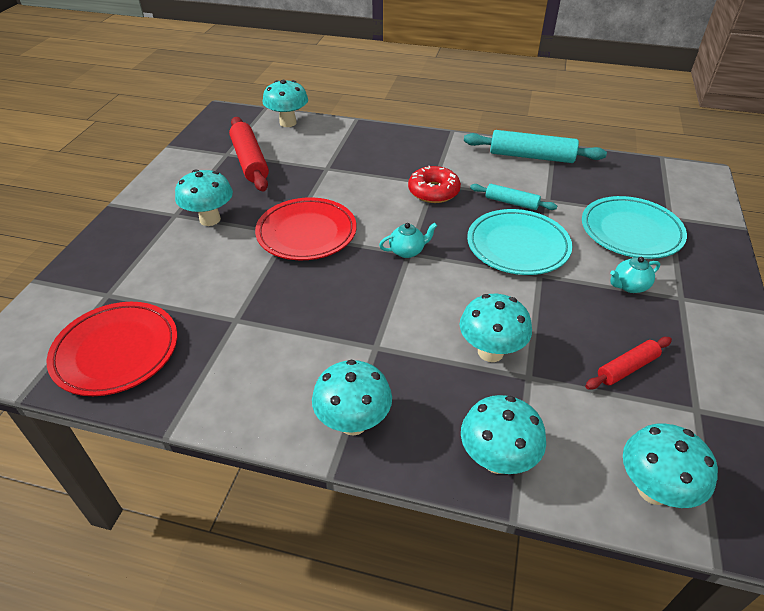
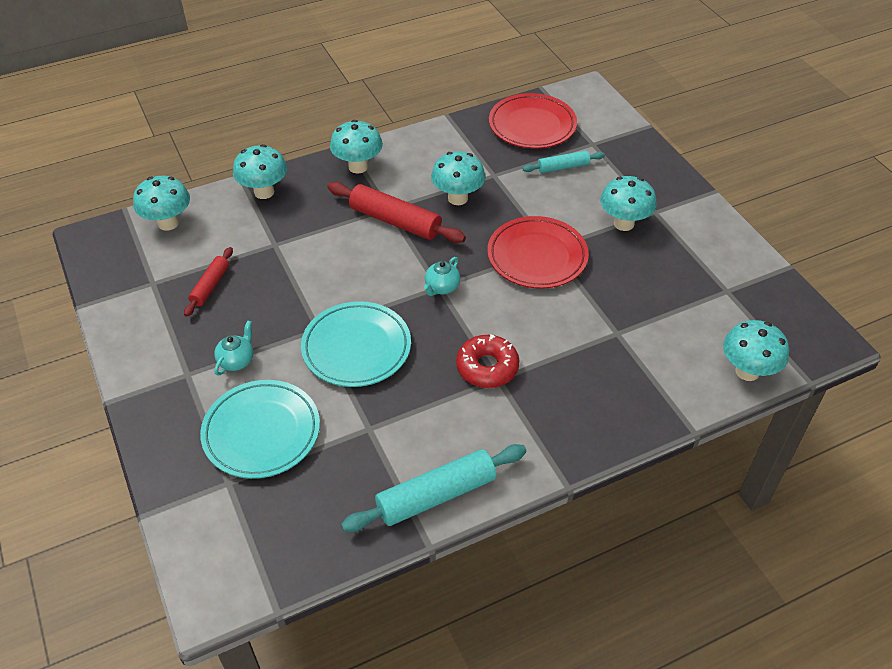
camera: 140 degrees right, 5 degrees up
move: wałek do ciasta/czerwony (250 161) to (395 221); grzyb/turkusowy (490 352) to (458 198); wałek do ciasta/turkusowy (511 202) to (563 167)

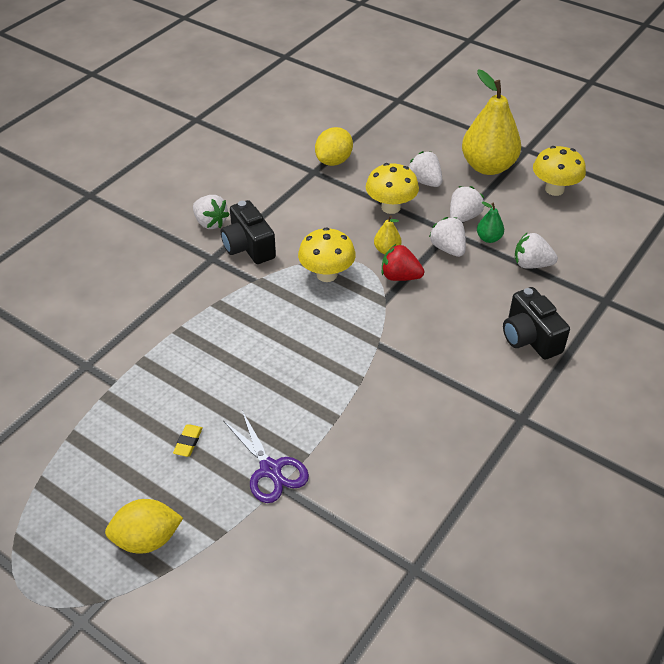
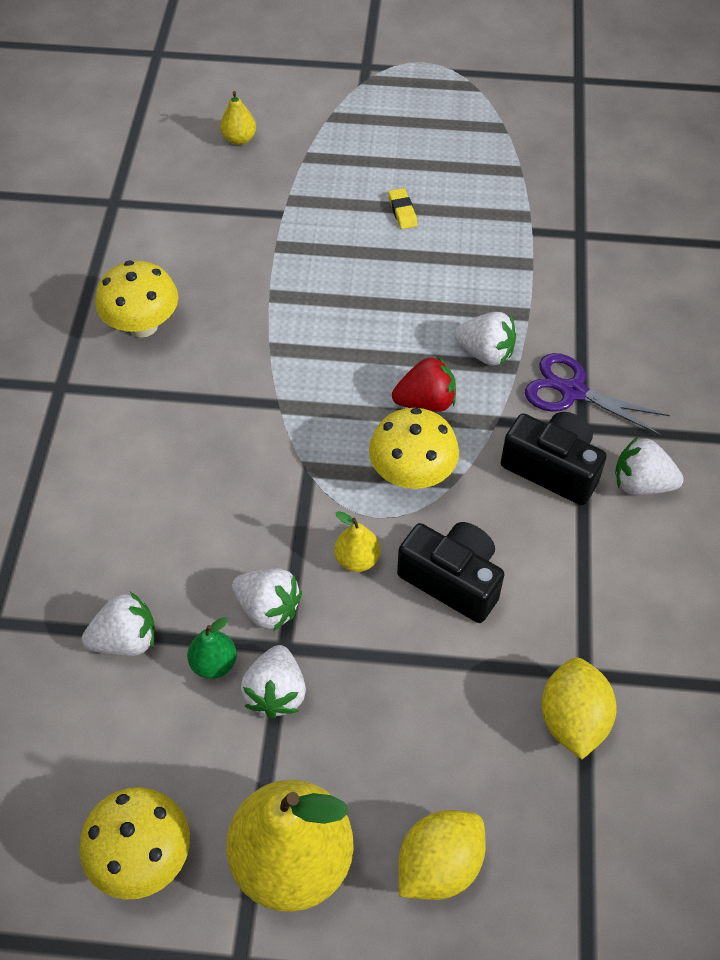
camera: 150 degrees right, 10 degrees up
insert: gruszka/żółty (239 139)
move: cytryna/żółty (147 539) to (439 865); nożyczki/fioletowy (270 469) to (573 391); grzyb/żółty (391 207) to (143 326); truskawka/czerwony (400 277) to (426 402); truskawka/biały (425 181) to (485 353); aparat fotograficzny/czarny (530 338) to (452 580)

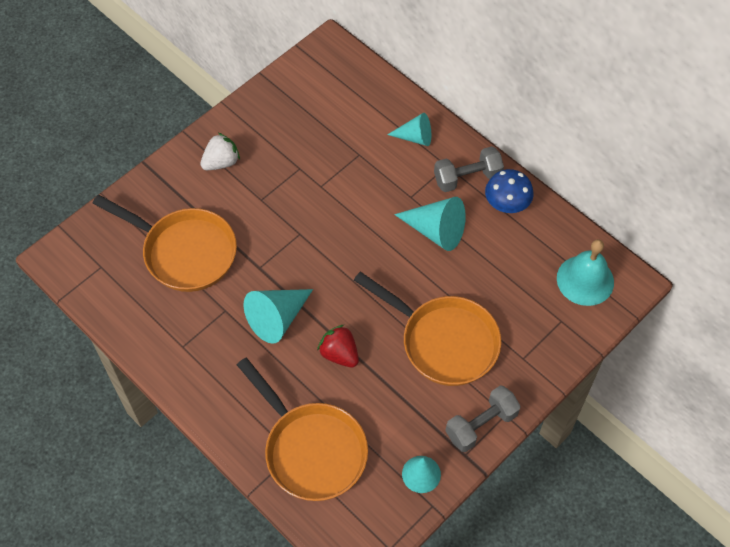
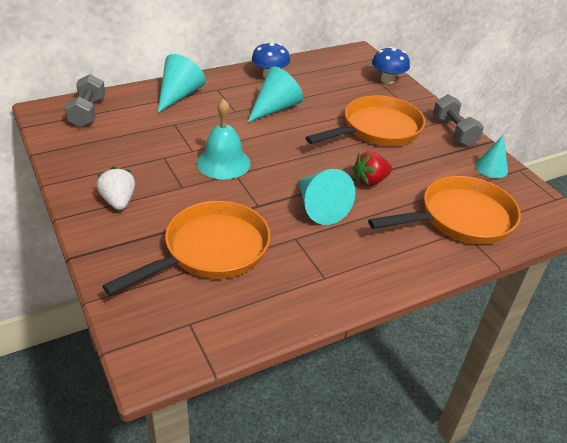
camera: 75 degrees left, 20 degrees down
insert: grzyb/niebieski (387 80)
move: hantel/szary (467 178) to (87 113); dzwonek/turkusowy (585 280) to (223 163)
resize: stożek/turkusowy (415 137) = (179 95) x1.55

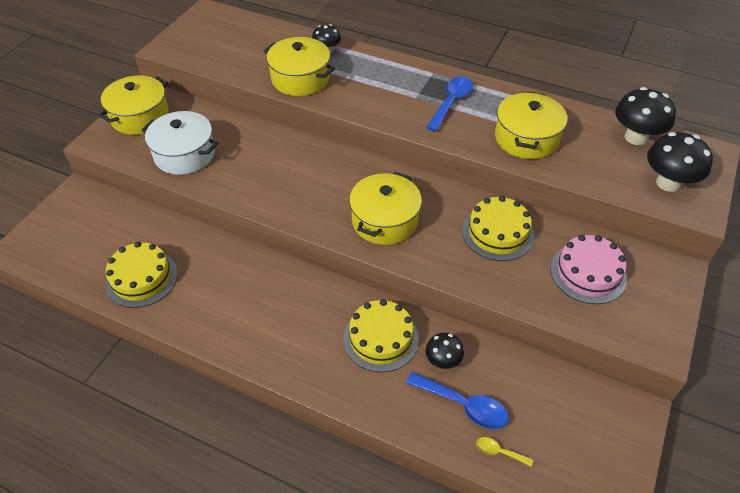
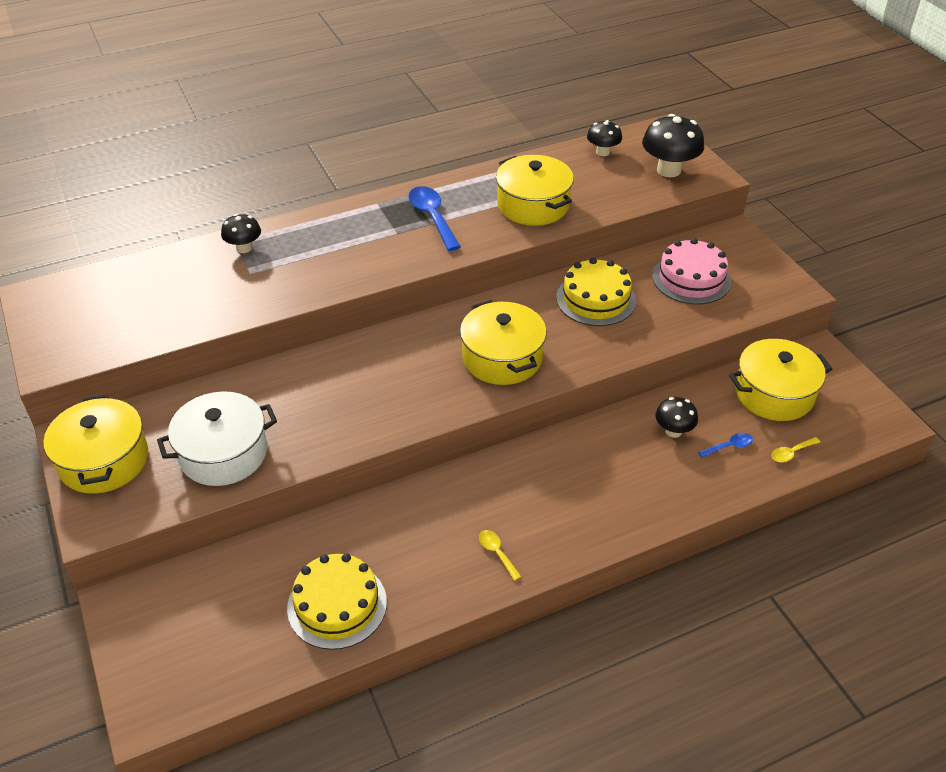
camera: 50 degrees left, 5 degrees down
delete: tort/żółty (381 338)
insert: łyżka/żółty (497 553)
move: garnek/żółty (300 79) to (774 394)
resize: łyżka/niebieski (463 405) = (729 446) x0.51; grzyb/czarny (635 137) = (602 152) x0.59

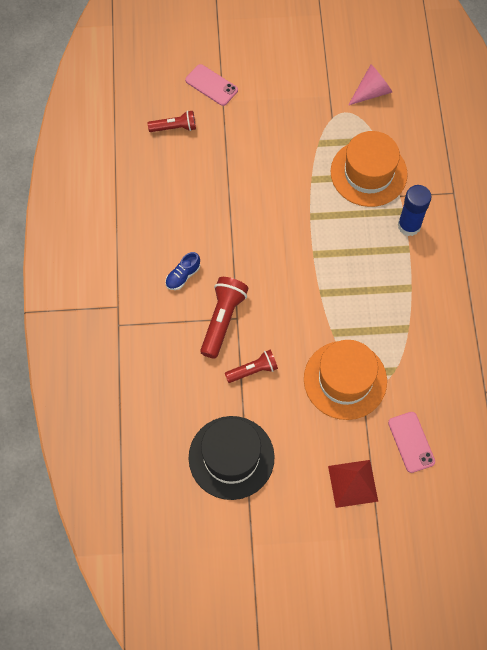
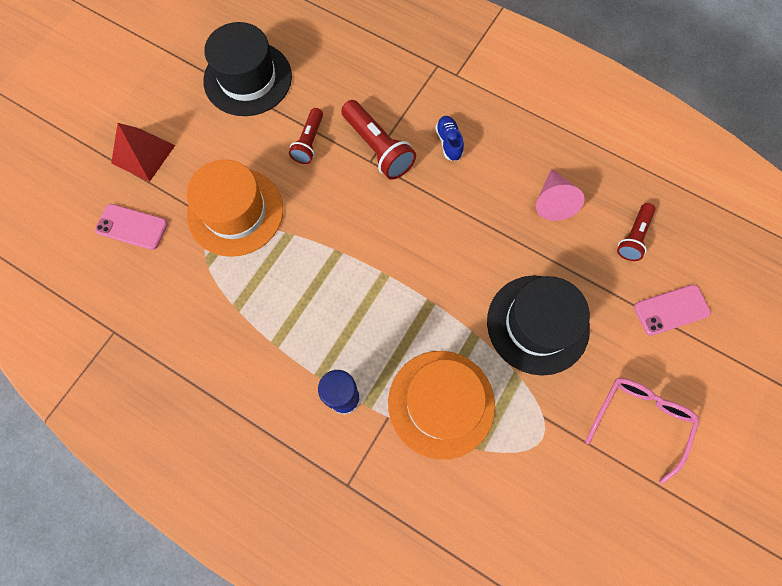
camera: 125 degrees right, 5 degrees up
insert: kapelusz/czarny (537 324); okulary/różowy (639 420)
move: stożek/różowy (371 92) to (552 201)

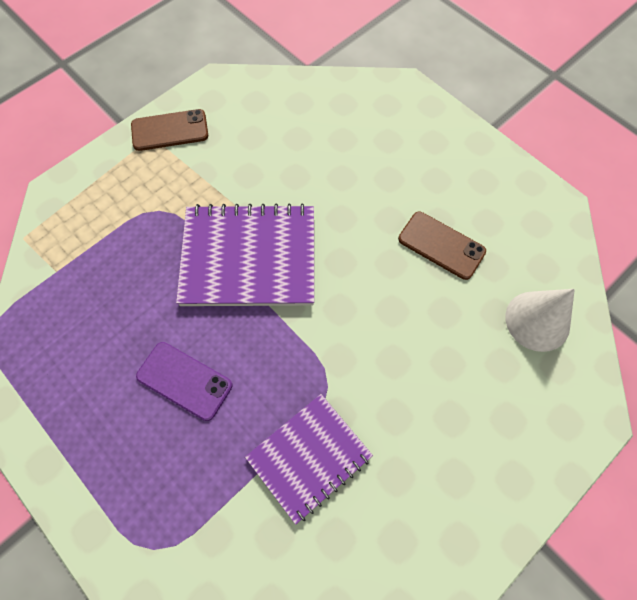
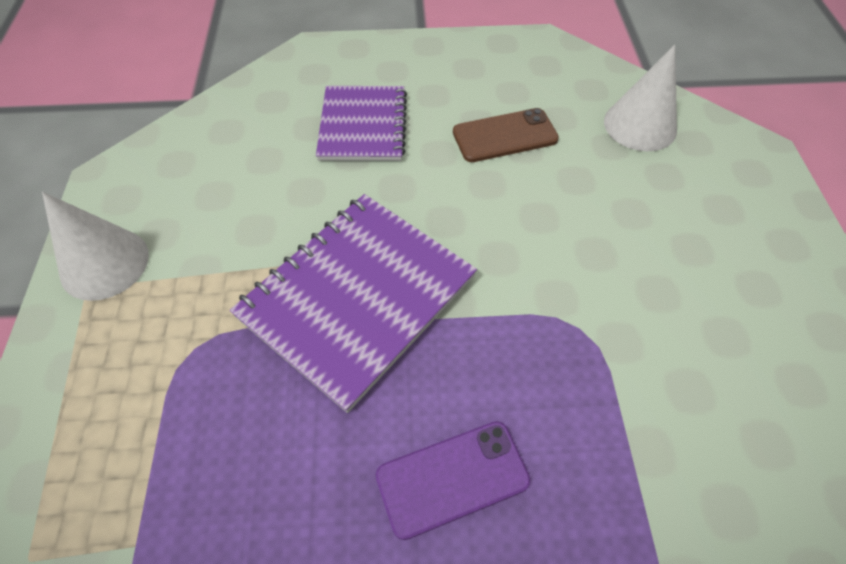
camera: 50 degrees left, 10 degrees down
move: zeszyt/fioletowy (309 457) to (363 126)
replace: telefon/brązowy (170 130) to stożek/biały (104 263)

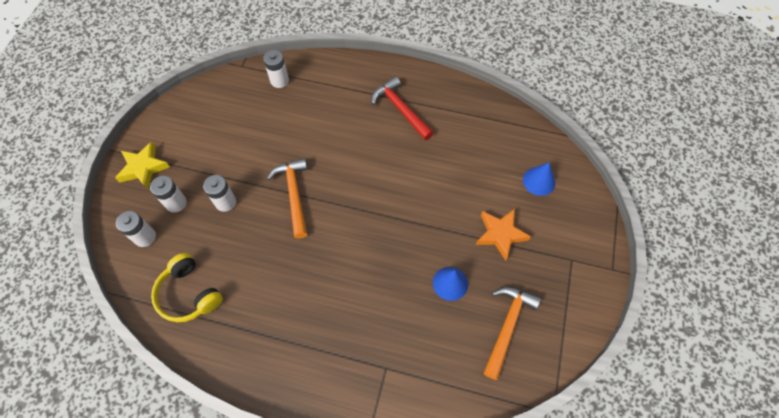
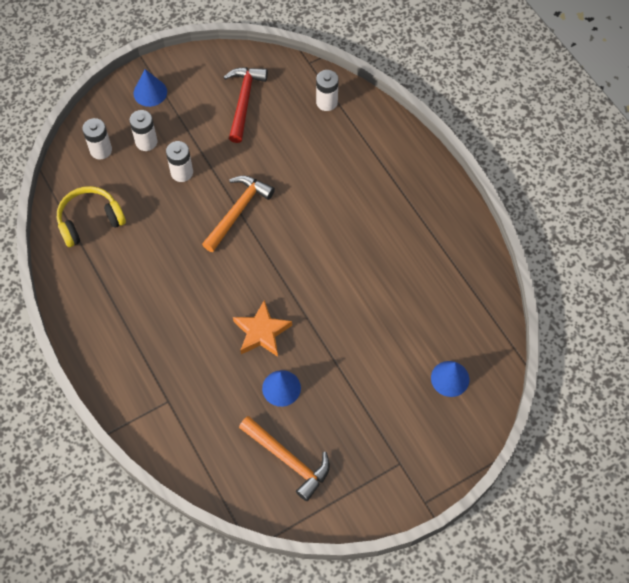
camera: 45 degrees right, 0 degrees up
move: młotek/czerwony (400 109) to (244 101); gwiazda/pomarańczowy (500 234) to (262 332)
replace: gwiazda/żółty (143 168) to stożek/niebieski (150 92)
rotate: słuchawki/żółty (189 294) = (90 221) 60 degrees clockwise; młotek/pomarańczowy (507 326) = (288 460) 60 degrees clockwise

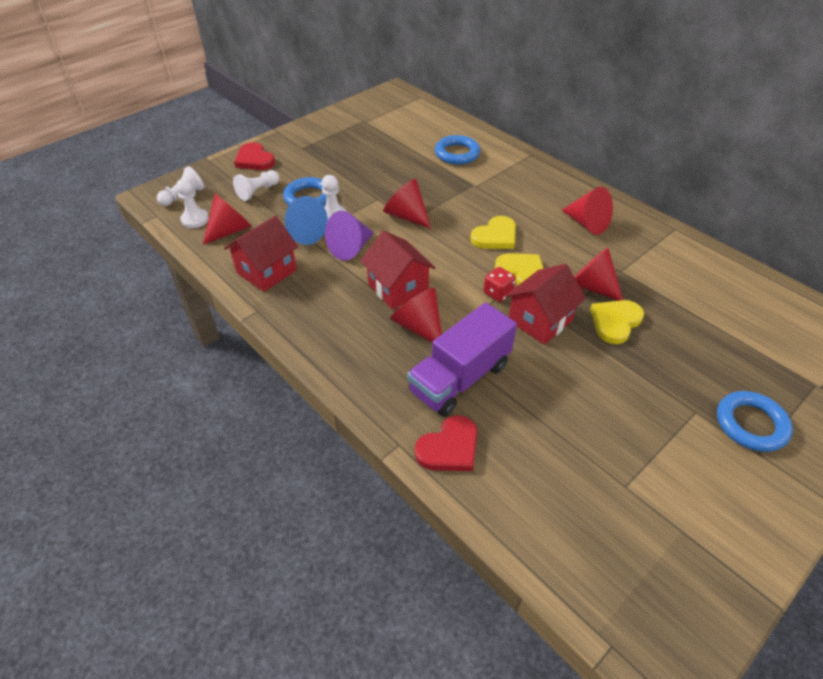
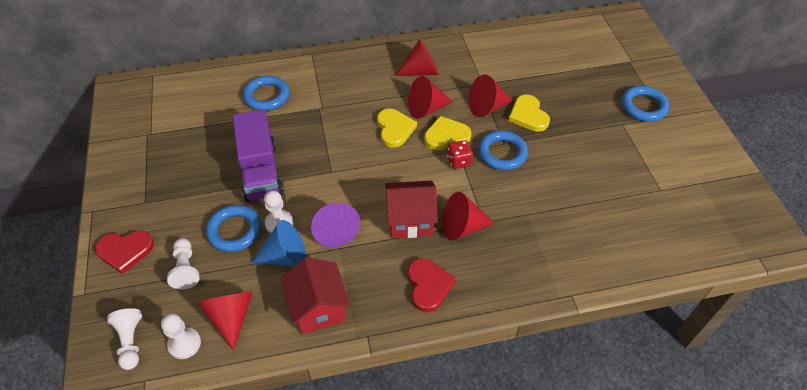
camera: 60 degrees left, 5 degrees up
move: stożek/czerwony (406 215) to (426 108); ciężarówka/fioletowy (460 378) to (260 171); serce/czerwony (449 448) to (428 285)
replace: domek/czerwony (540 321) to pierścień/niebieski (502 153)

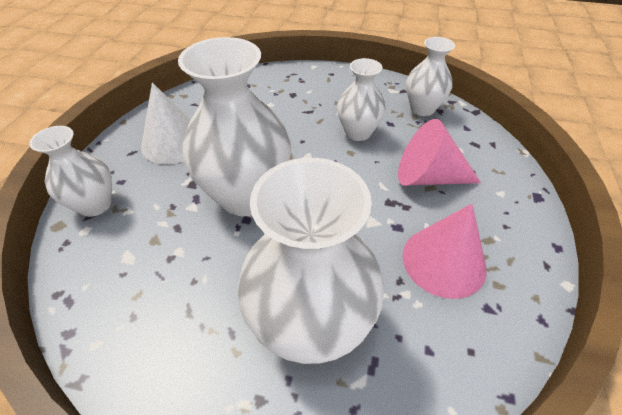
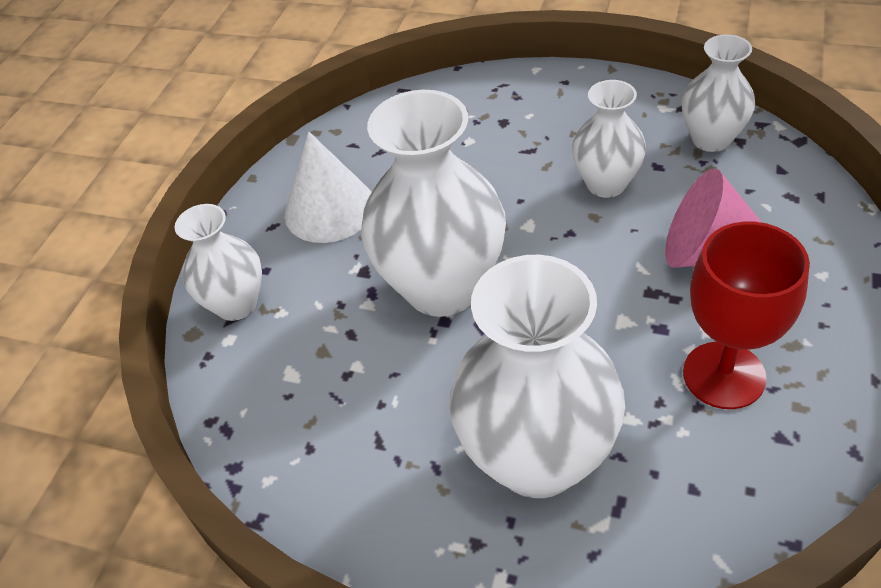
camera: 10 degrees right, 0 degrees up
replace: stożek/różowy (443 261) to kielich/czerwony (724 375)

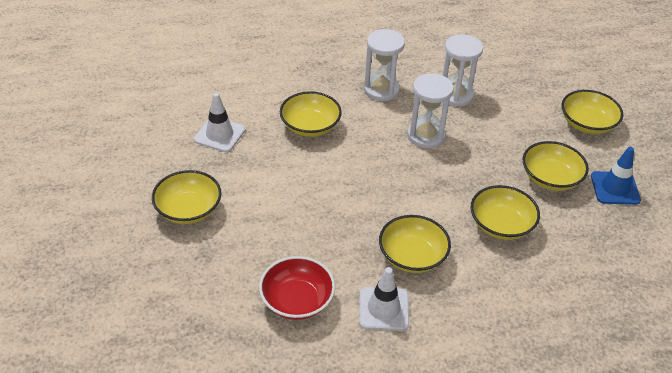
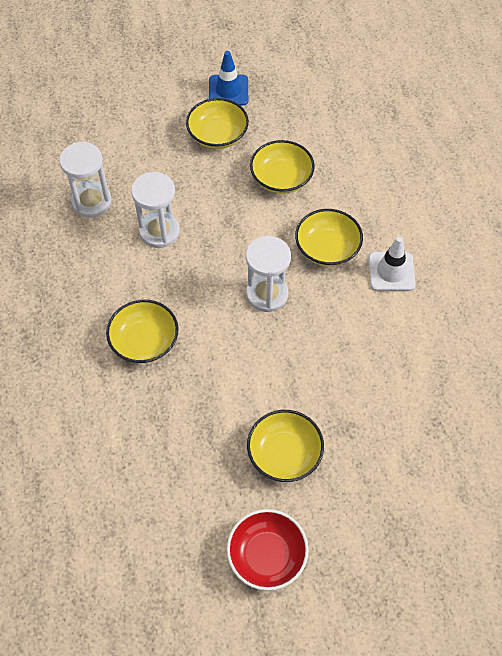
camera: 90 degrees left, 15 degrees up
delete: pachołek/biały (219 135); miska/żółty (587 124)
move: miska/czerwony (297 300) to (267 555); klepsydra/biały (381 90) to (267 294)

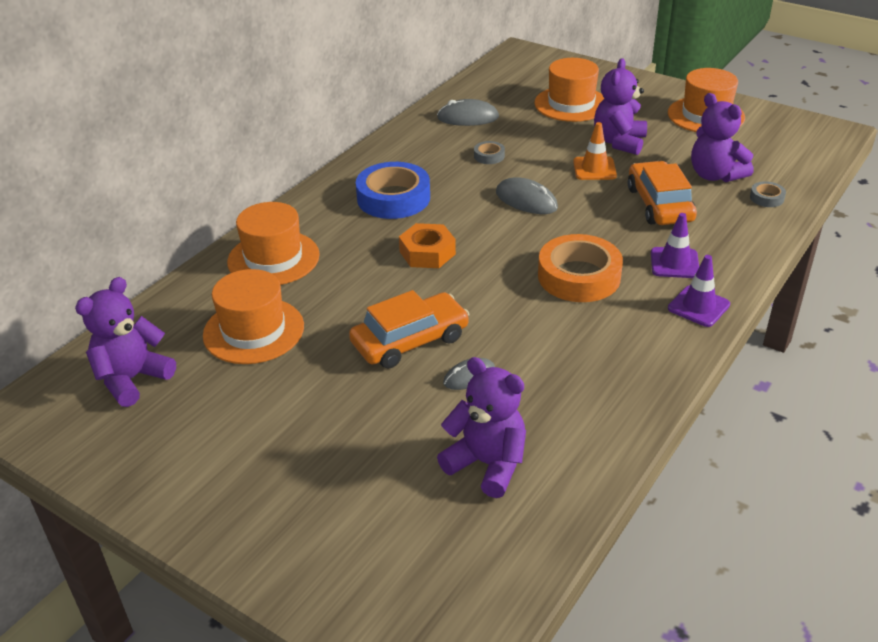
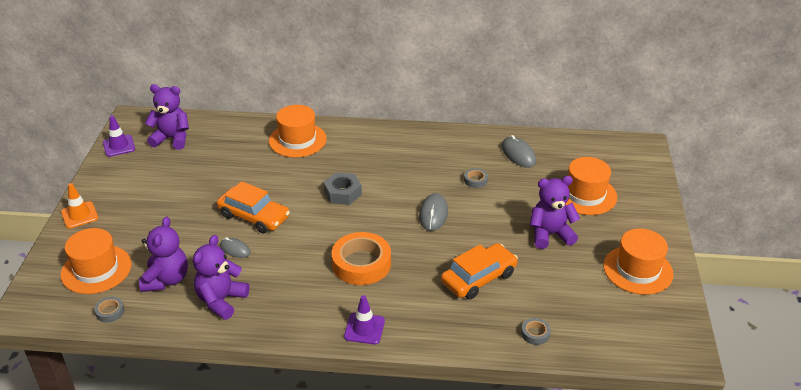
camera: 60 degrees right, 0 degrees up
delete: taśma klejąca/niebieski (393 198)
insert: taśma klejąca/szary (110 312)
move: kapelusz/pomarańczowy (253 331) to (96 269); pachołek/pomarańczowy (594 169) to (79 215); pachołek/fioletowy (674 263) to (119 146); miś/fioletowy (715 175) to (221 300)
recolor: nakrętka/pomarańczowy (427 253) to nakrętka/szary (342 193)

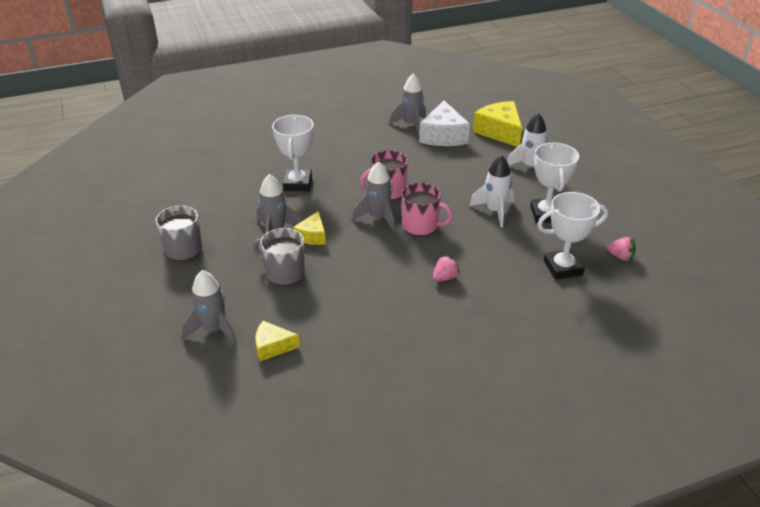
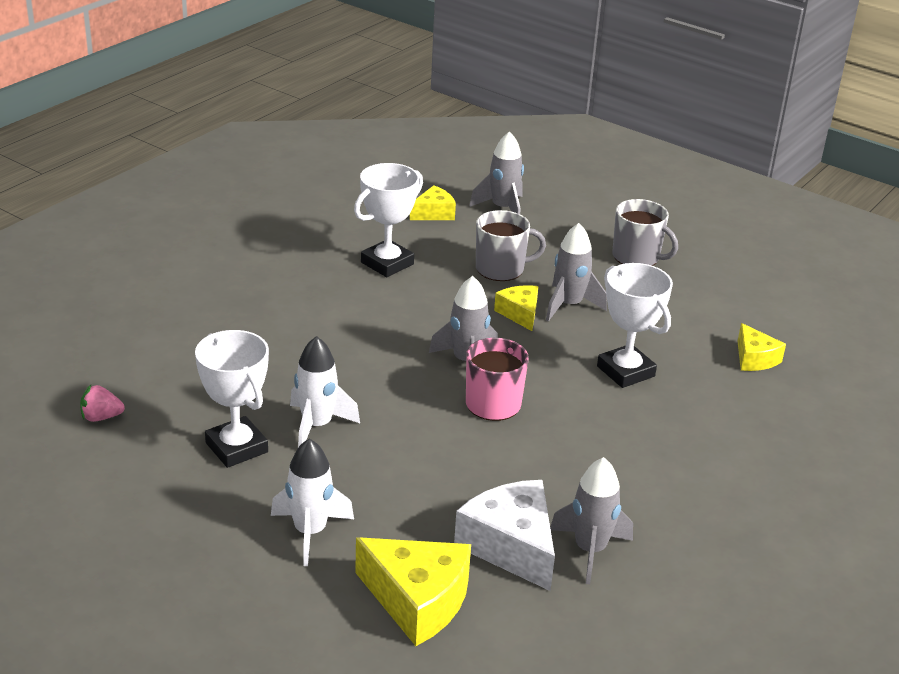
camera: 145 degrees right, 5 degrees down
delete: kubek/różowy (421 226); truskawka/różowy (445 278)
insert: ser/żółty (754 359)
move: puchar/biały (562 268) to (387 263)

